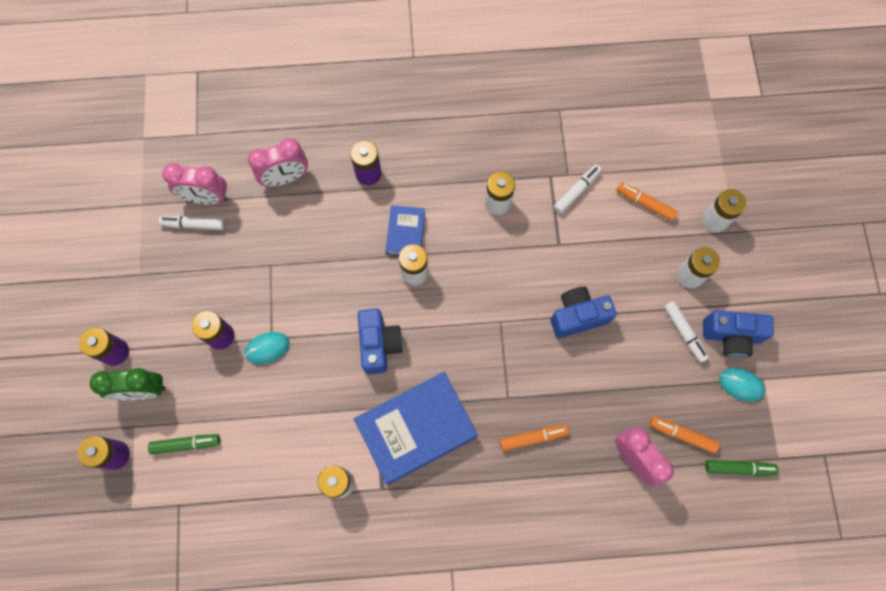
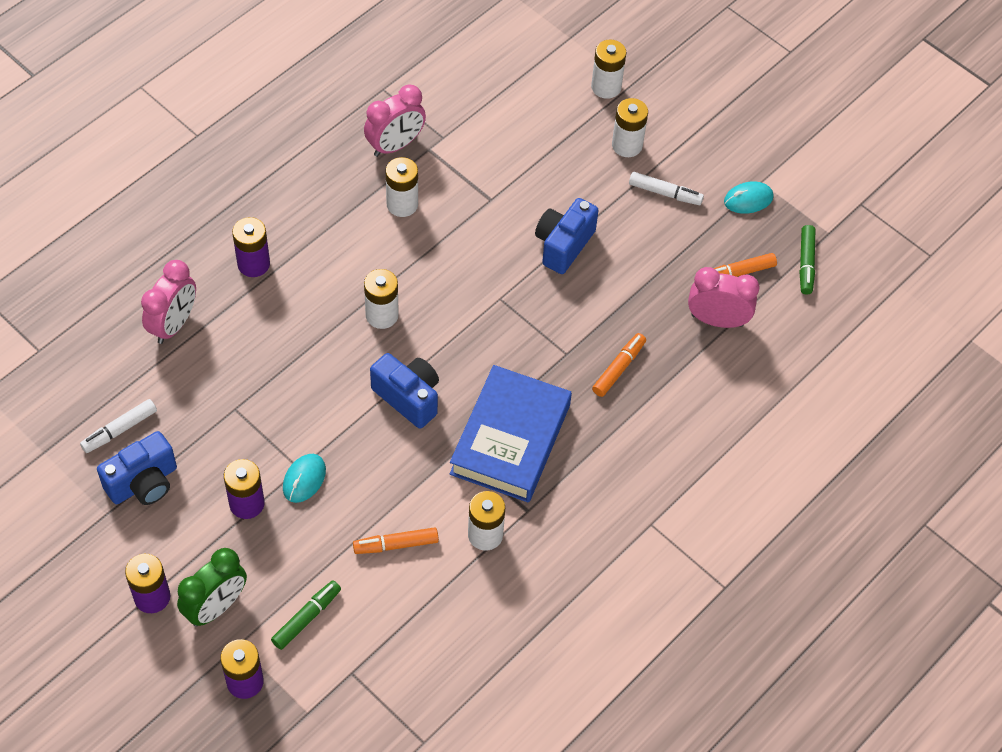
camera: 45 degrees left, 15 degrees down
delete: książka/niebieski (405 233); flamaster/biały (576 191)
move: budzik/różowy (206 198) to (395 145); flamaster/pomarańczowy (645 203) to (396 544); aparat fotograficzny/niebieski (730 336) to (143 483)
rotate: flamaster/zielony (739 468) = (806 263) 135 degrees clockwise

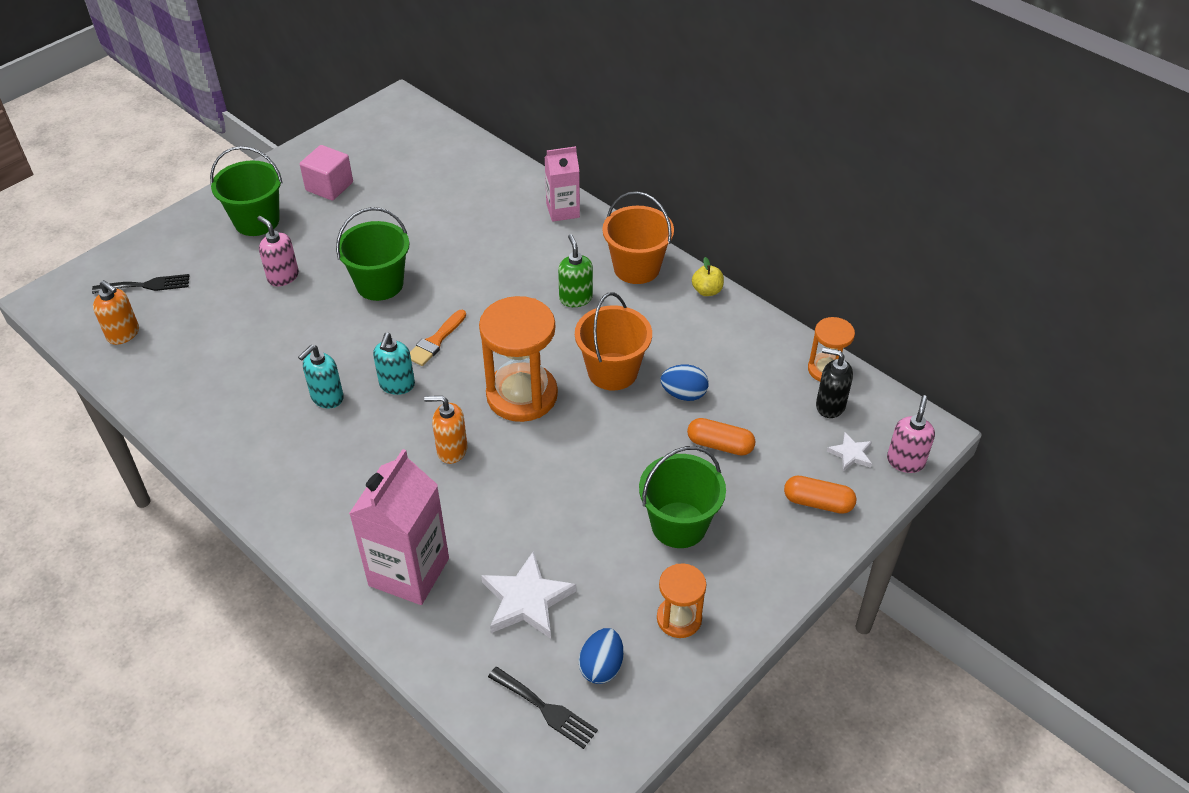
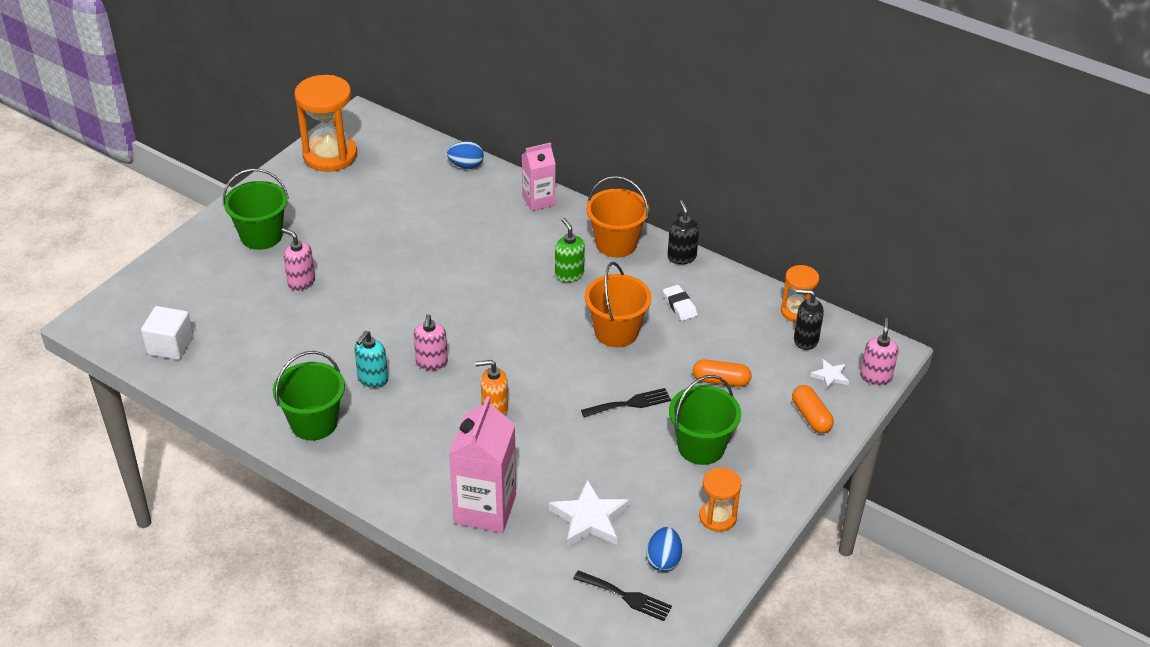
camera: 10 degrees left, 5 degrees down
delete: sześcian/różowy (329 186); pędzel/pomarańczowy (436 341)
insert: gumka do mazania/biały (679 305)
move: widelec/czarny (146 285) to (630 403); wiadro/zielony (380 284) to (314 423); klepsydra/pomarańczowy (522 395) to (330 155); jajko/niebieski (684 394) to (466 165)
replace: dozownik mydła/pomarańczowy (123 334) to sześcian/biały (170 345); jabłko/żółty (707 291) to dozownik mydła/czarny (681 257)
recolor: dozownik mydła/turkusowy (397 385) to dozownik mydła/różowy (431 362)
rotate: kapsułka/pomarańczowy (818 502) = (811 417) 60 degrees clockwise

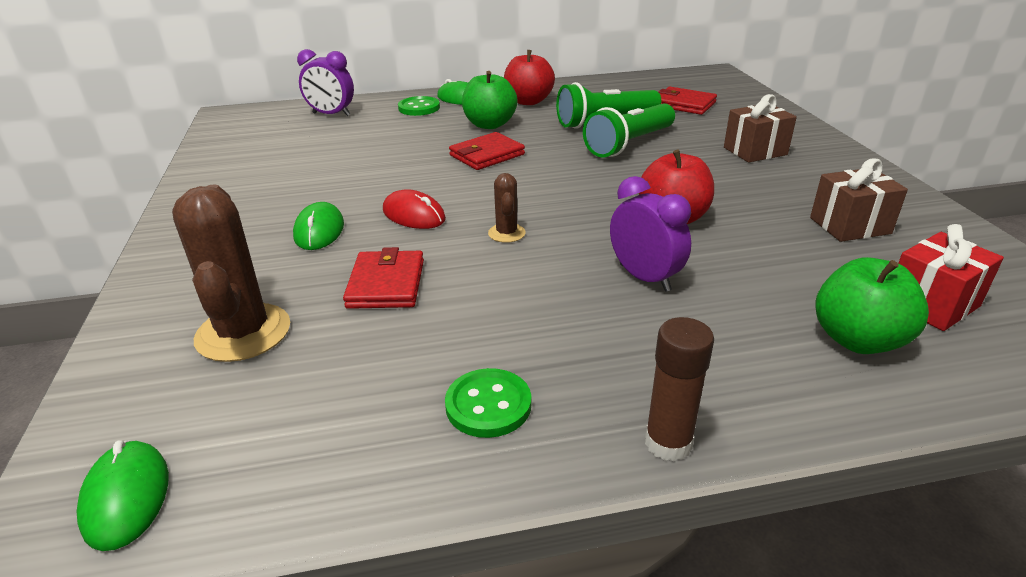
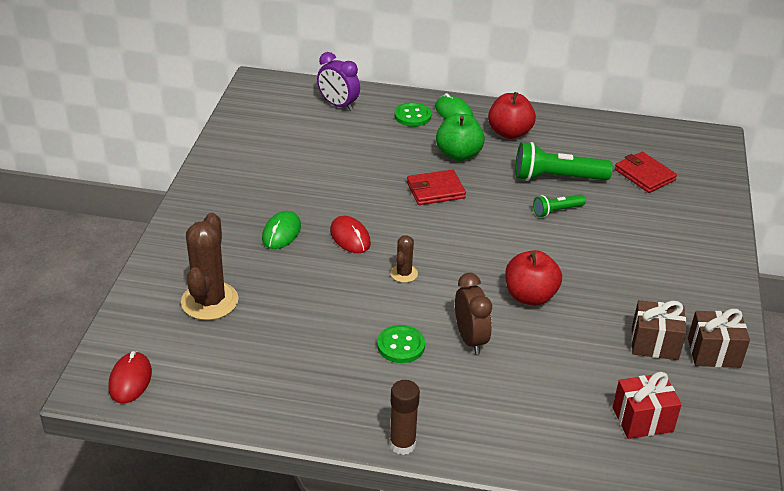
camera: 20 degrees right, 5 degrees up
delete: portfel/czerwony (386 284); jabłko/zielony (857 340)
move: guzik/zielony (488 405) to (401 346); prezent/brązowy (755 151) to (713 352)
recolor: myszka/zielony (126 497) to myszka/czerwony (130 380); budzik/fioletowy (644 277) to budzik/brązowy (470 339)
resize: latarka/zielony (629 144) = (557 211) x0.54

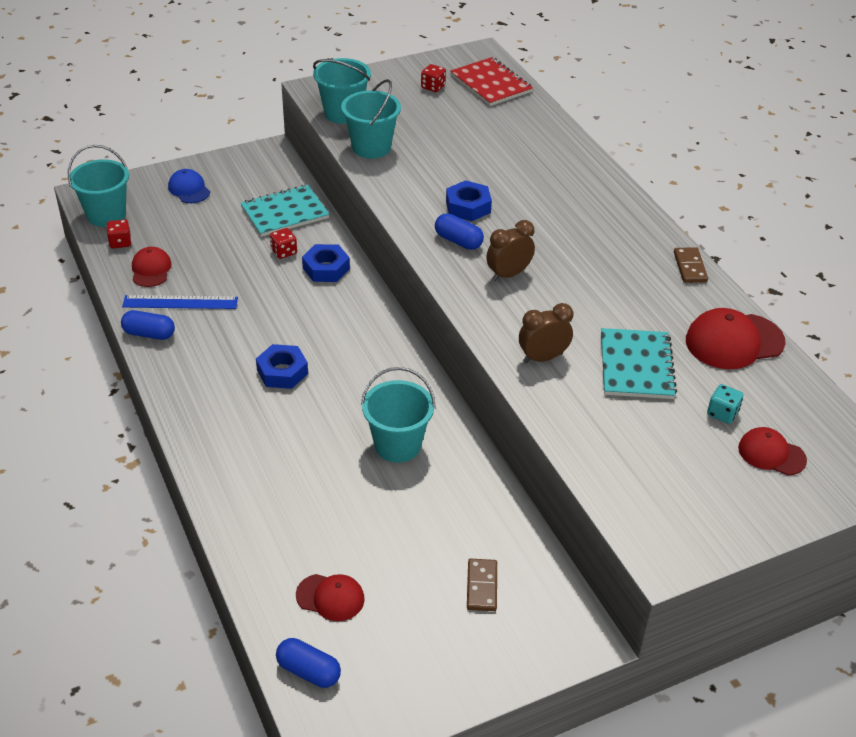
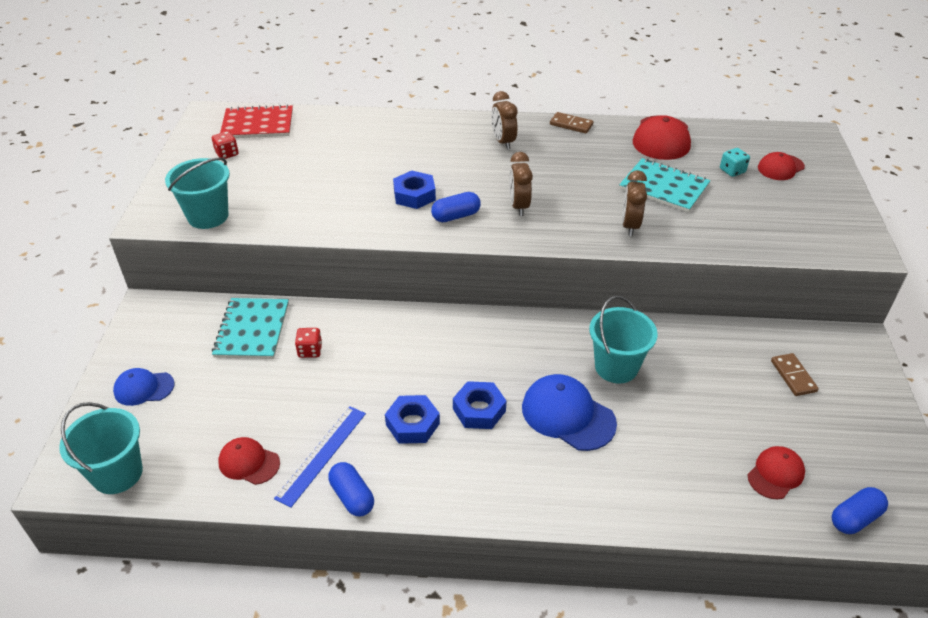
camera: 60 degrees left, 0 degrees up
delete: kostka do gry/czerwony (120 242); wiadro/turkusowy (371 147)
insert: budzik/brązowy (503 142); czapka/niebieski (568 415)
move: nakrętka/niebieski (326 268) to (412 424)
rotate: kapsułka/niebieski (149 334) = (352 497) 75 degrees counterclockwise; kostka domina/brązowy (481 586) = (793 376) 45 degrees clockwise

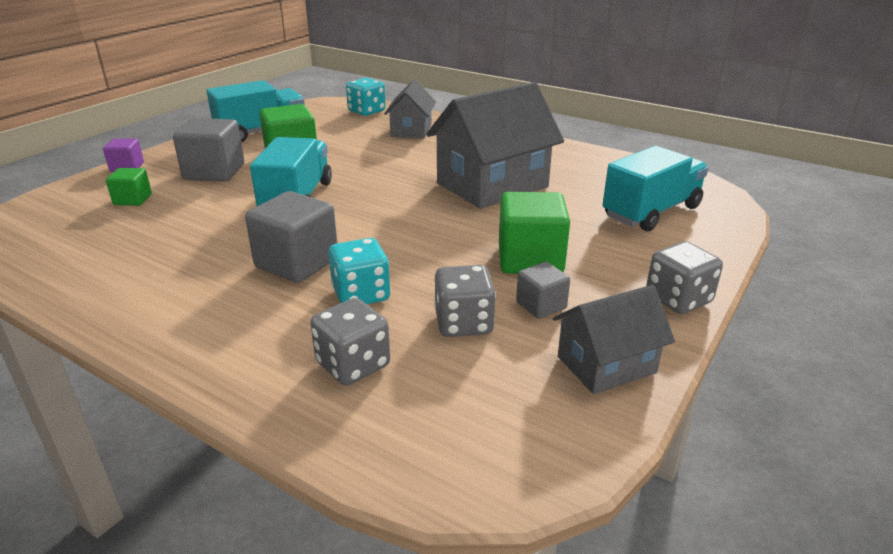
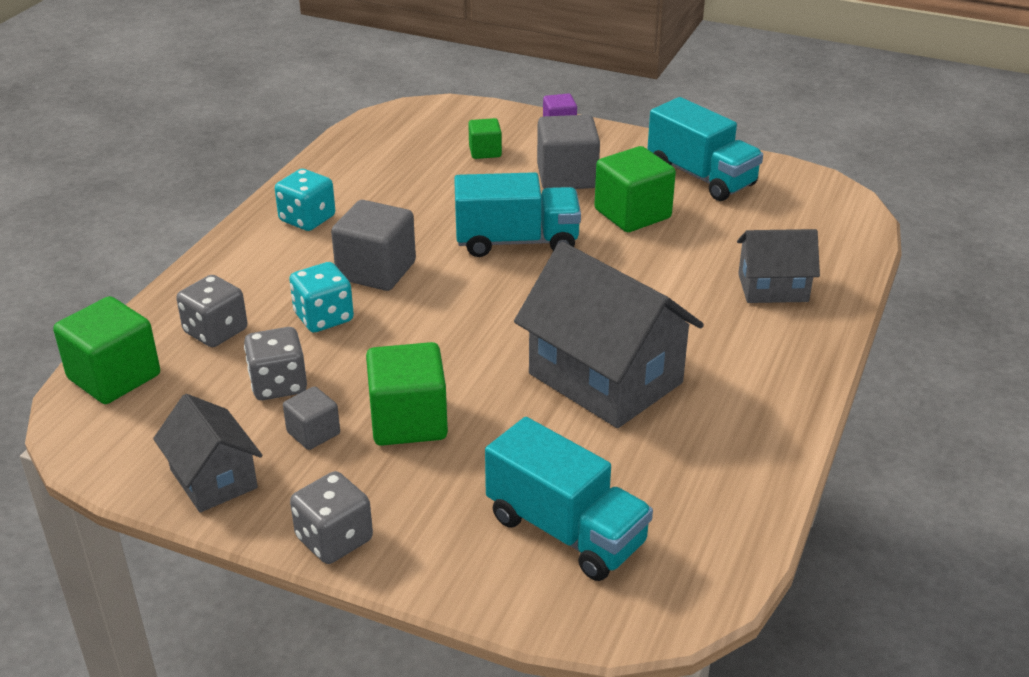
camera: 80 degrees right, 5 degrees up
insert: sześcian/zielony (114 377)
move: kostka do gry/turkusowy (366 111) to (307 219)

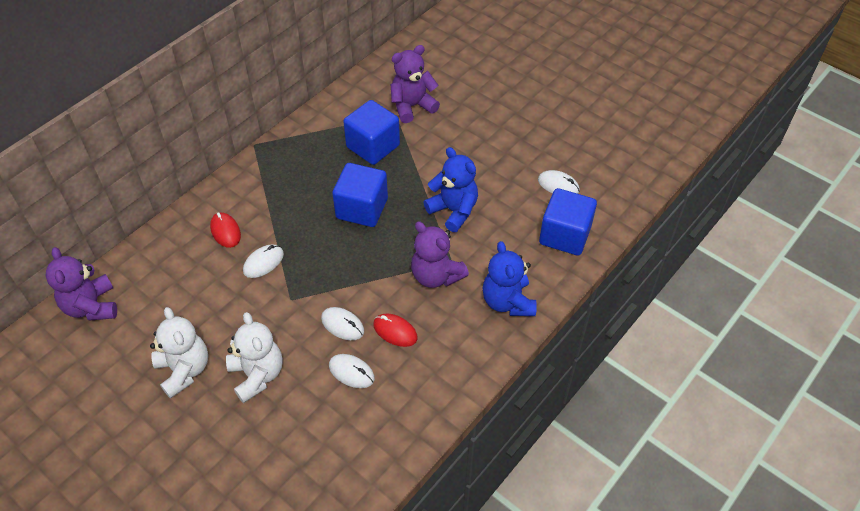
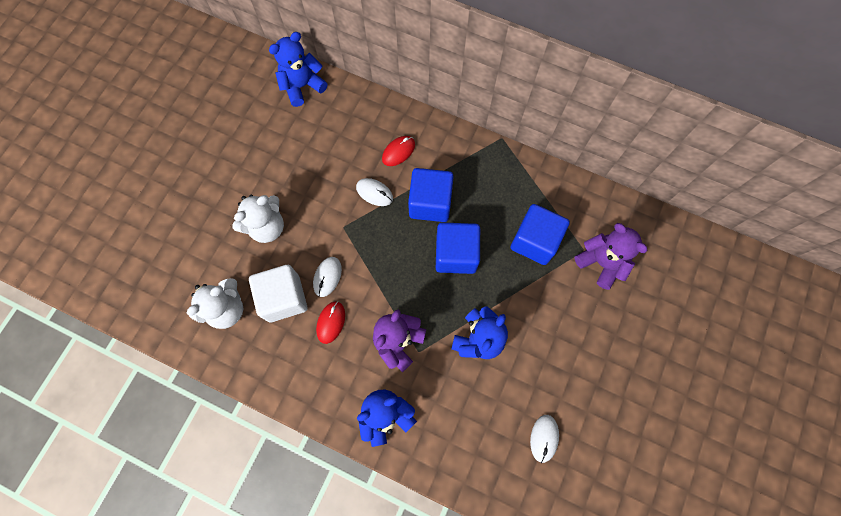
camera: 75 degrees right, 20 degrees up
move: miś/biały (184 370) to (226 309); sześcian/niebieski (564 235) to (430 203)
replace: myszka/biały (351 372) to sześcian/biały (284 298)
recolor: miś/fioletowy (91 306) to miś/niebieski (302 86)

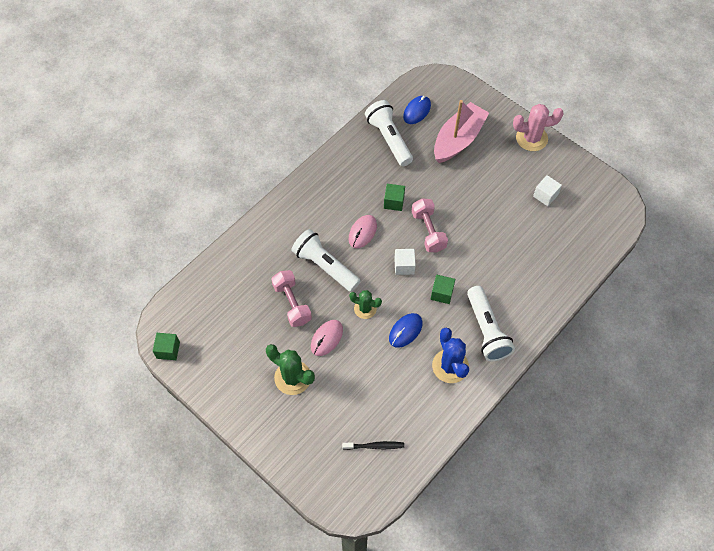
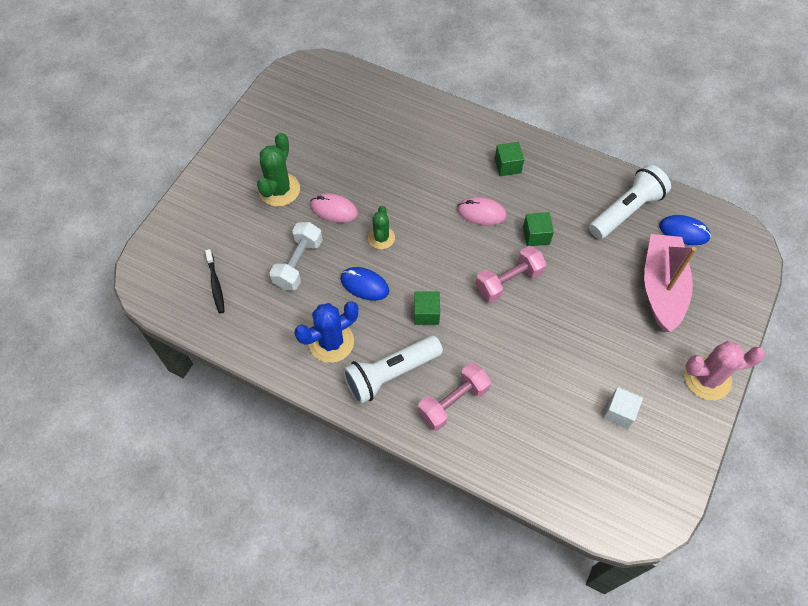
camera: 75 degrees right, 0 degrees up
delete: latarka/biały (325 266); sześcian/biały (404 266)
insert: hantel/biały (298 263)
move: sześcian/zielony (168 350) to (507 166); hantel/różowy (292 303) to (453 402)
rotate: łódka/różowy (458 139) = (661 288) 105 degrees counterclockwise; kaktus/różowy (531 138) = (707 378) 75 degrees counterclockwise

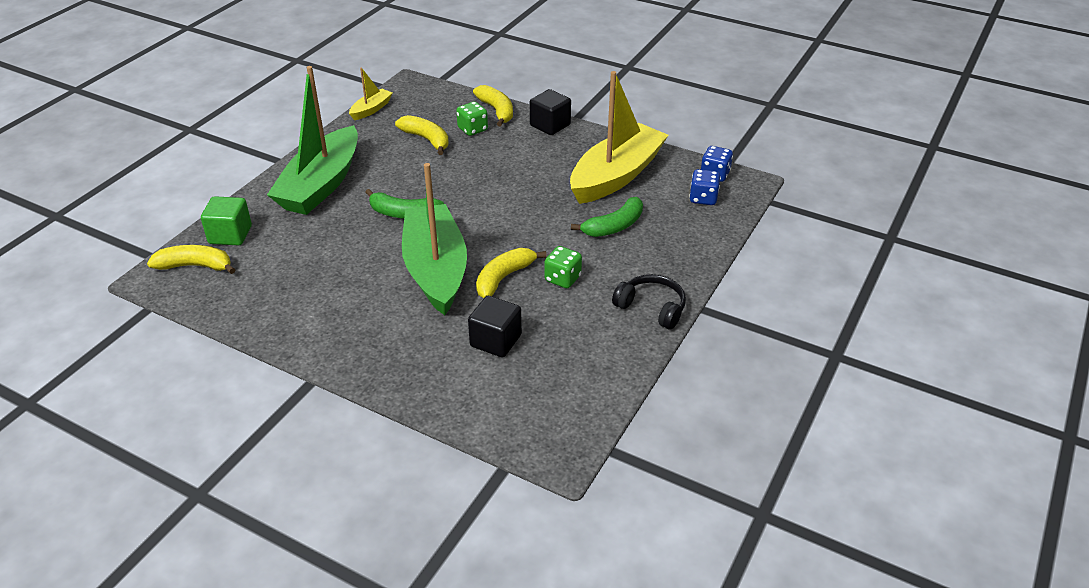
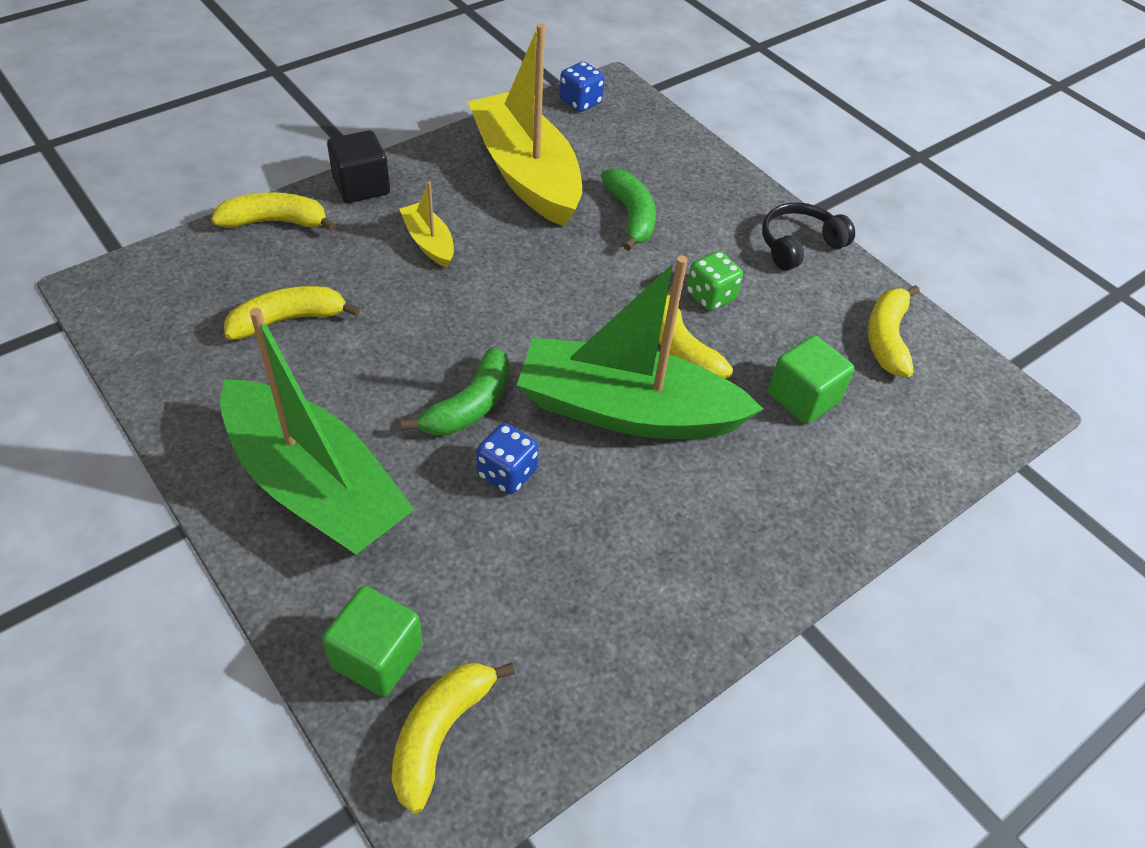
camera: 70 degrees left, 10 degrees up
delete: kostka do gry/zielony (472 129)
insert: banan/żółty (887 338)
move: łódka/żółty (371 109) to (429 242); kostka do gry/niebieski (703 198) to (507 473)
recolor: sześcian/czarny (495 341) to sześcian/zielony (803 398)

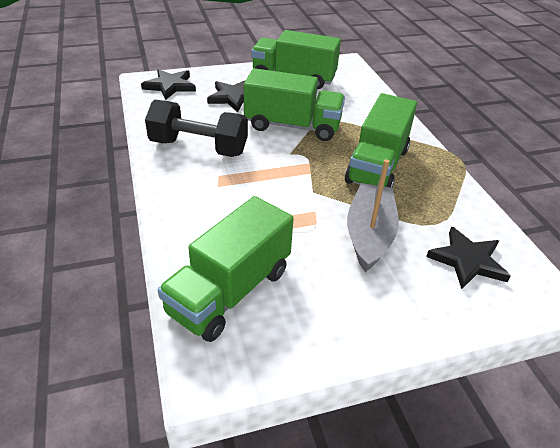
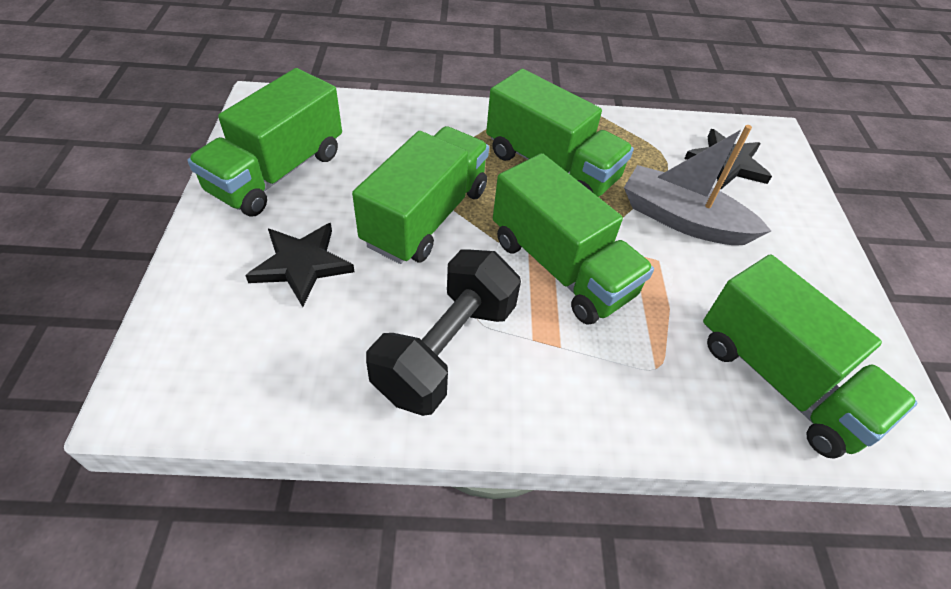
camera: 75 degrees left, 10 degrees up
delete: gwiazda/czarny (170 86)
insert: ciężarówka/zielony (561 267)

